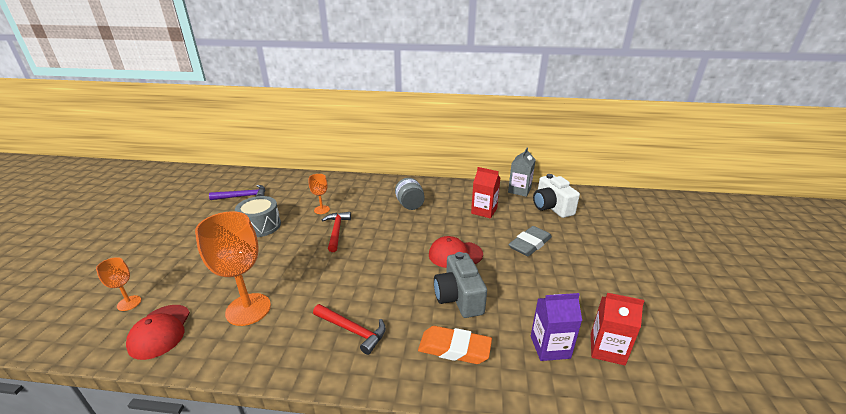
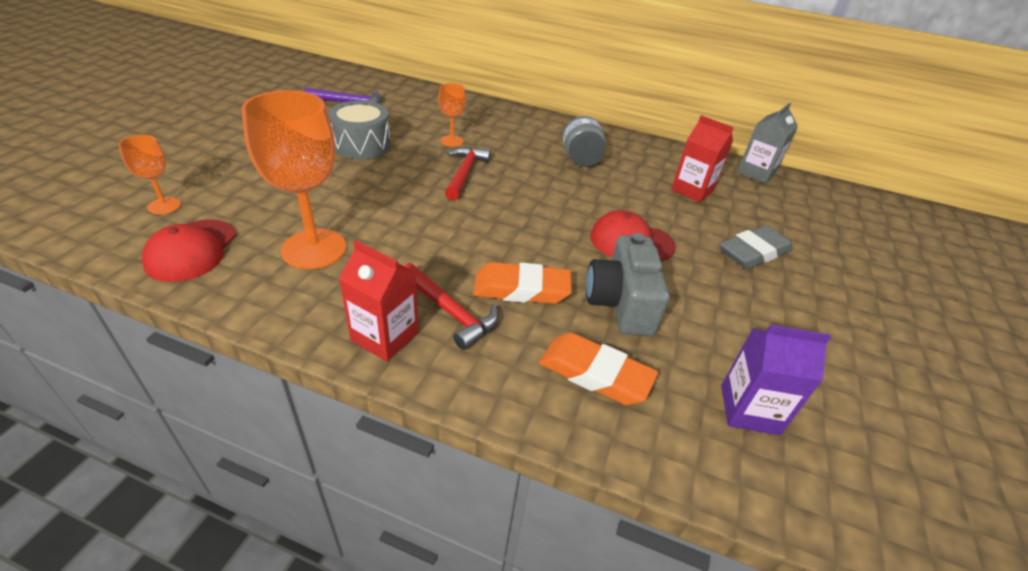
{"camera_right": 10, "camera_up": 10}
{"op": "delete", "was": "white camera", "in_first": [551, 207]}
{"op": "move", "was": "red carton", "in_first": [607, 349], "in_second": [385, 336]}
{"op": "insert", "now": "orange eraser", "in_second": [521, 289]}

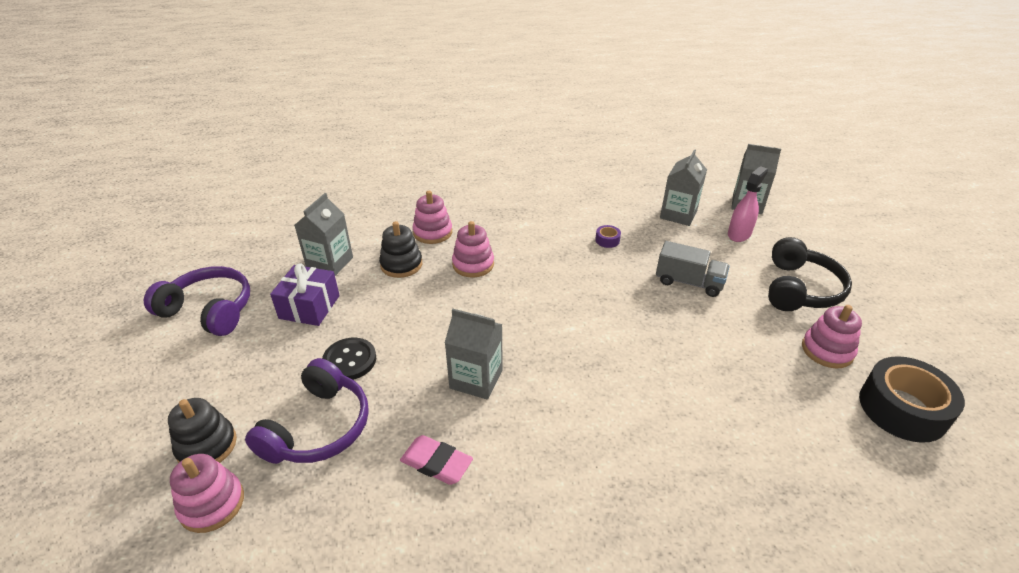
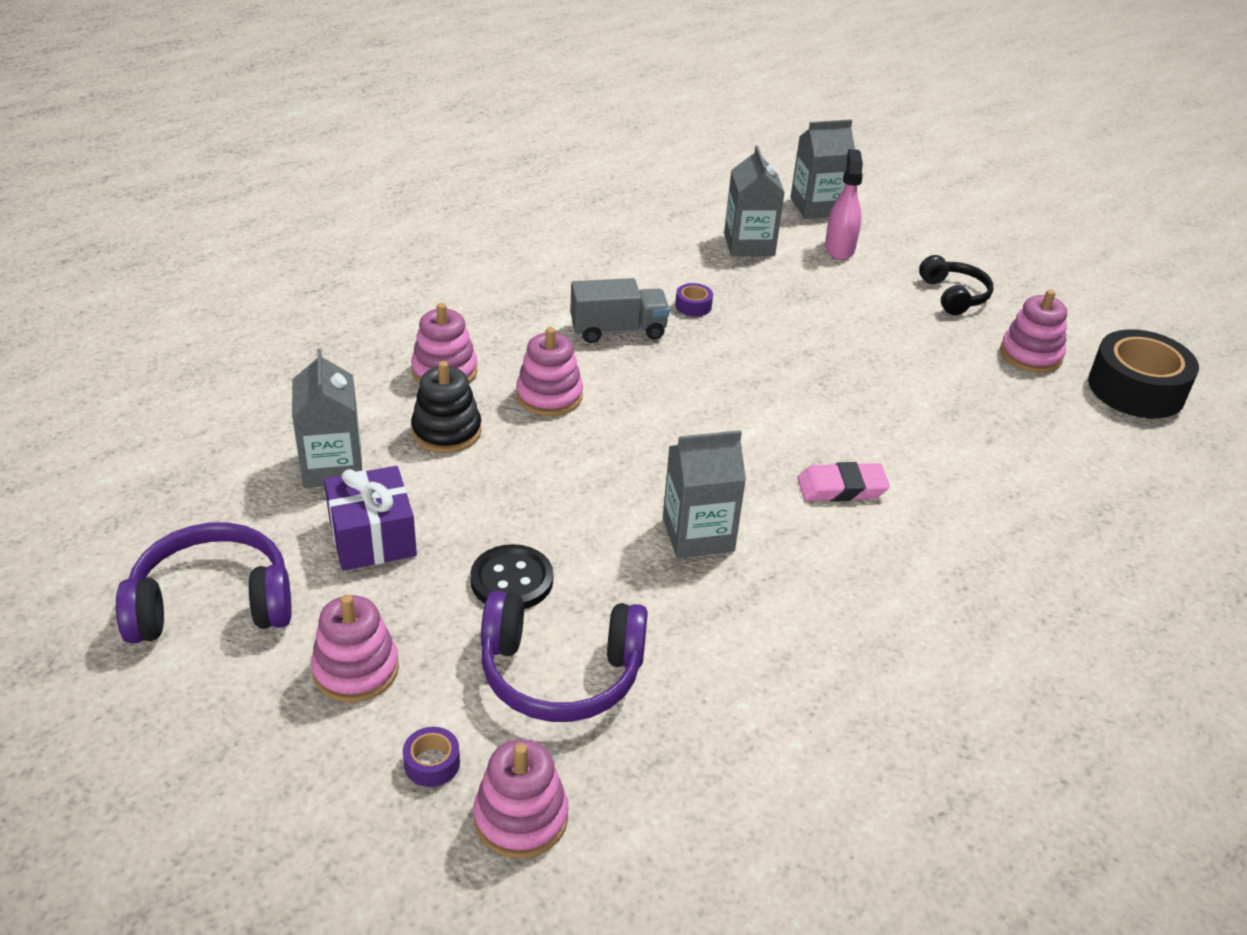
{"camera_right": -35, "camera_up": 0}
{"op": "resize", "was": "black headphones", "in_first": [800, 289], "in_second": [954, 295], "ratio": 0.64}
{"op": "move", "was": "grey truck", "in_first": [689, 282], "in_second": [618, 330]}
{"op": "rotate", "was": "purple headphones", "in_first": [318, 427], "in_second": [560, 673], "clockwise": 105}
{"op": "replace", "was": "black stacking toy", "now": "purple tape", "in_first": [207, 446], "in_second": [432, 763]}
{"op": "move", "was": "pink eraser", "in_first": [436, 463], "in_second": [841, 488]}
{"op": "insert", "now": "pink stacking toy", "in_second": [356, 670]}

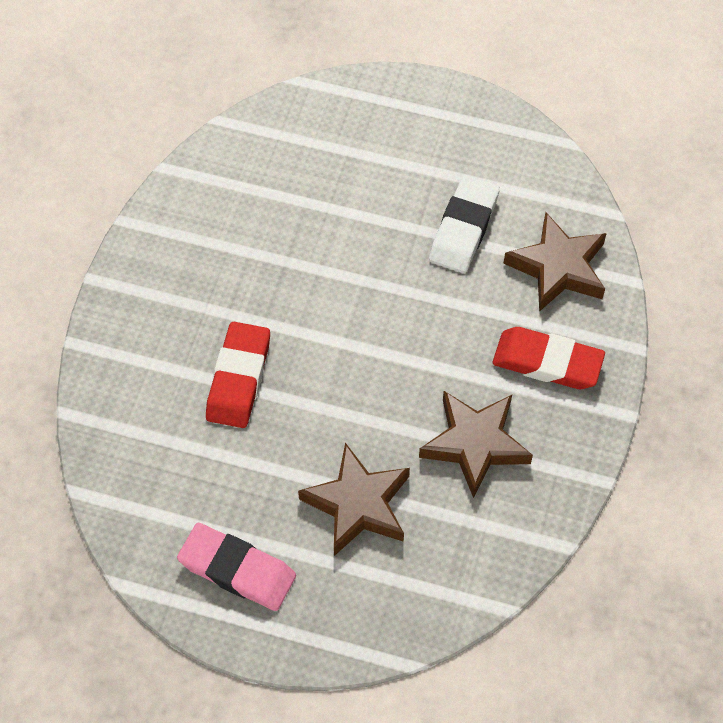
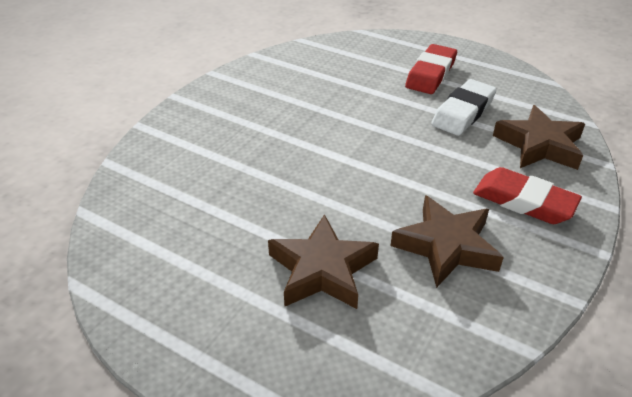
{"camera_right": 15, "camera_up": -20}
{"op": "move", "was": "red eraser", "in_first": [239, 378], "in_second": [431, 74]}
{"op": "delete", "was": "pink eraser", "in_first": [237, 570]}

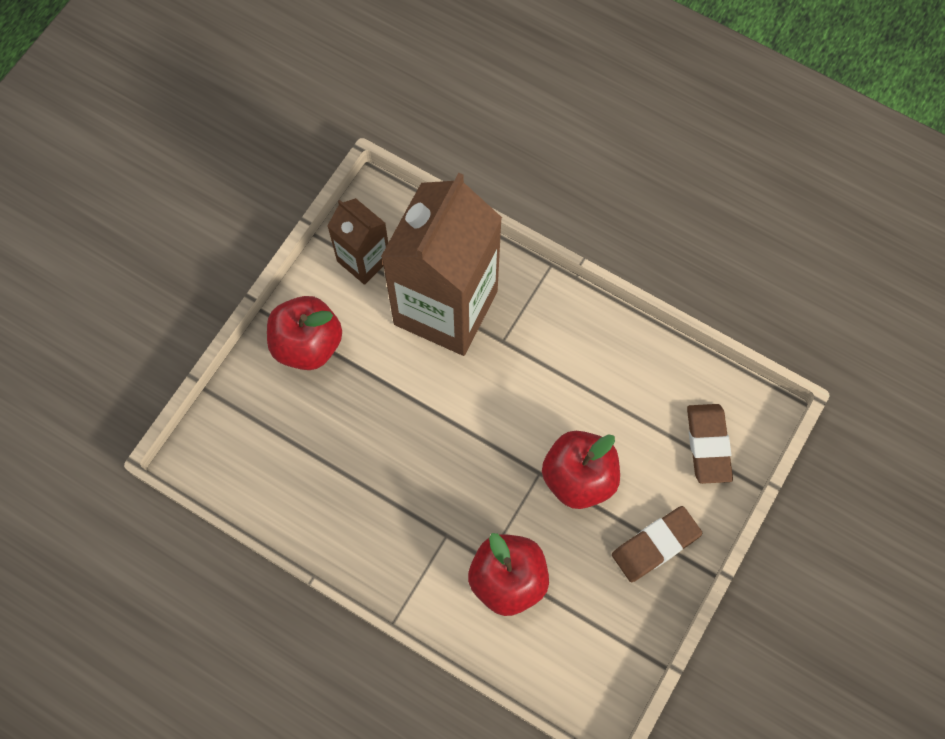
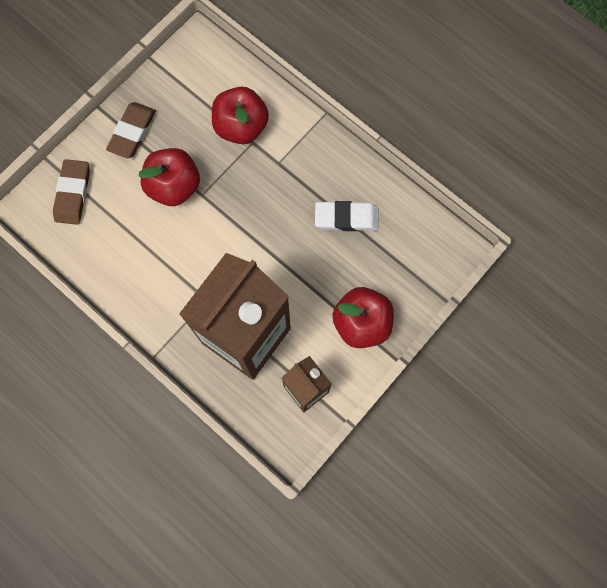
{"camera_right": -170, "camera_up": 5}
{"op": "rotate", "was": "brown eraser", "in_first": [655, 545], "in_second": [132, 132], "clockwise": -45}
{"op": "insert", "now": "white eraser", "in_second": [346, 218]}

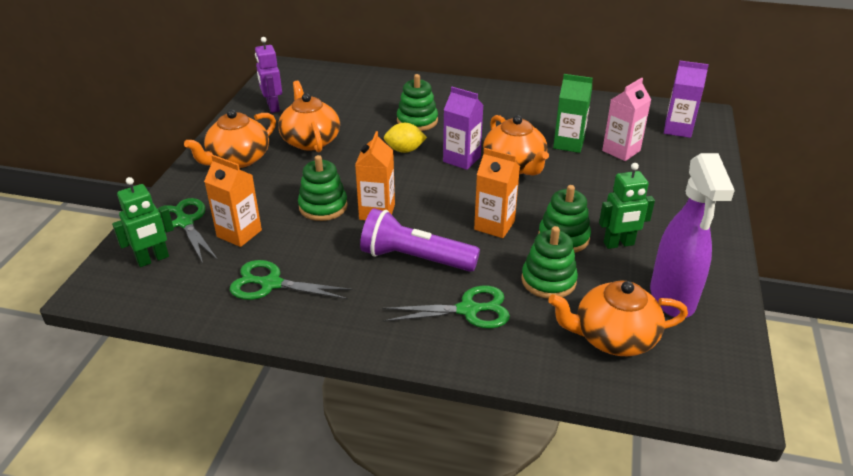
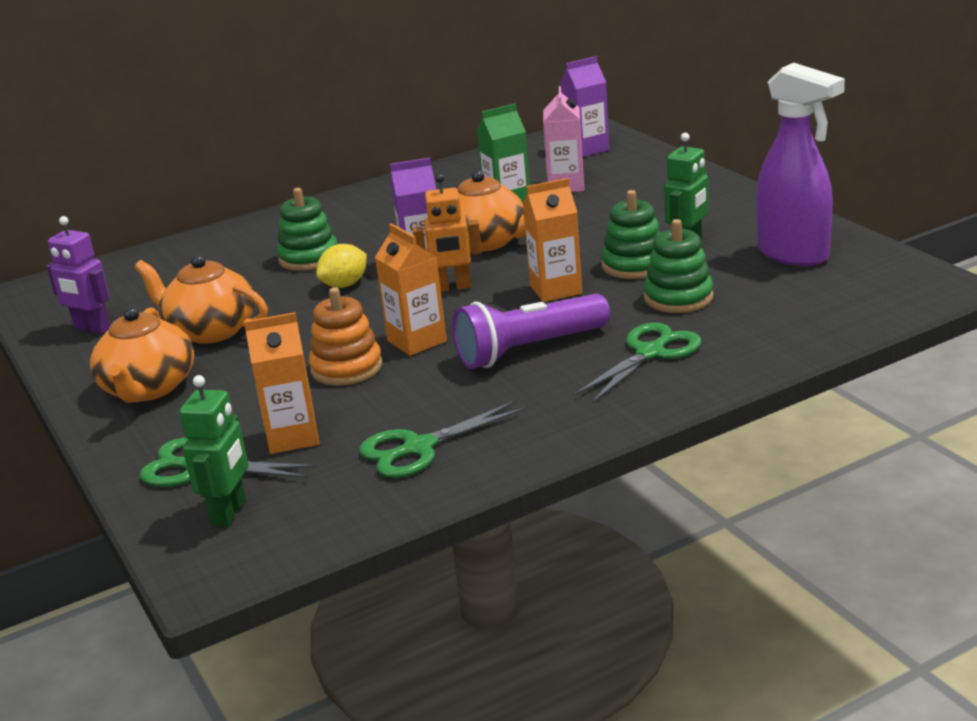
{"camera_right": -40, "camera_up": -10}
{"op": "recolor", "was": "green stacking toy", "now": "orange stacking toy", "in_first": [323, 206], "in_second": [346, 368]}
{"op": "delete", "was": "orange teapot", "in_first": [613, 337]}
{"op": "insert", "now": "orange robot", "in_second": [452, 288]}

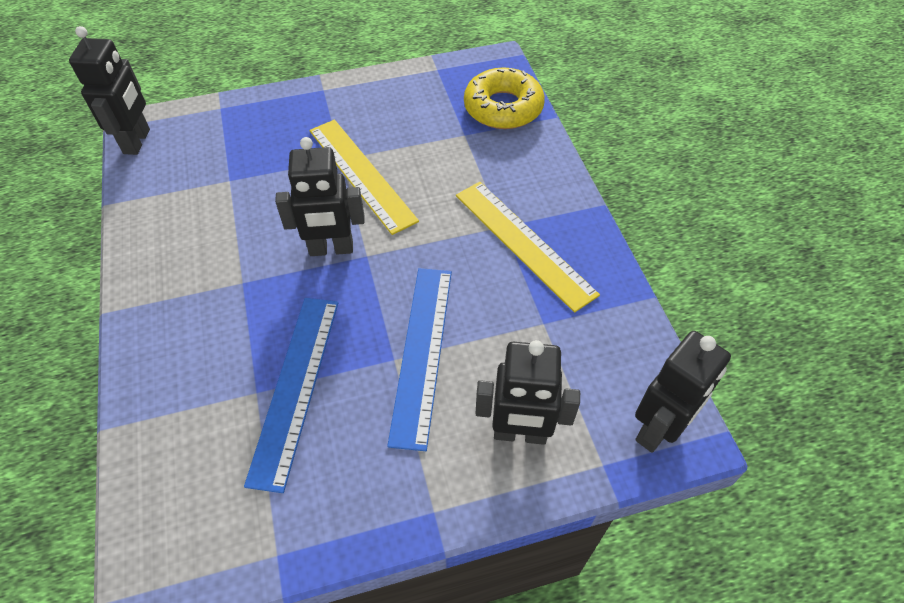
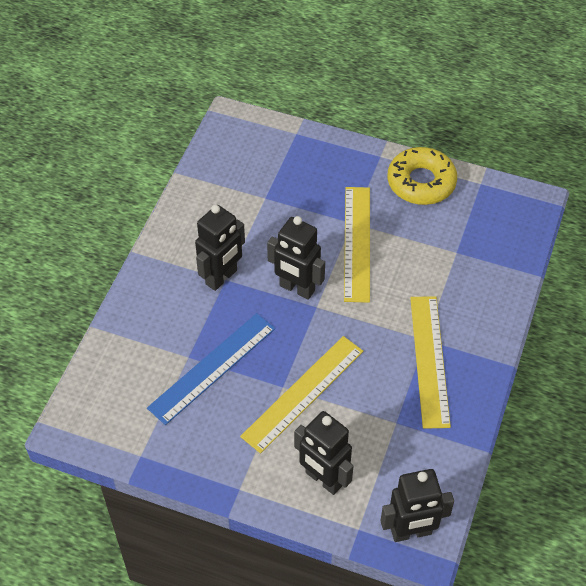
{"camera_right": 35, "camera_up": 0}
{"op": "move", "was": "black robot", "in_first": [137, 141], "in_second": [221, 277]}
{"op": "move", "was": "yellow donut", "in_first": [503, 108], "in_second": [421, 182]}
{"op": "recolor", "was": "blue ruler", "now": "yellow ruler", "in_first": [422, 352], "in_second": [303, 393]}

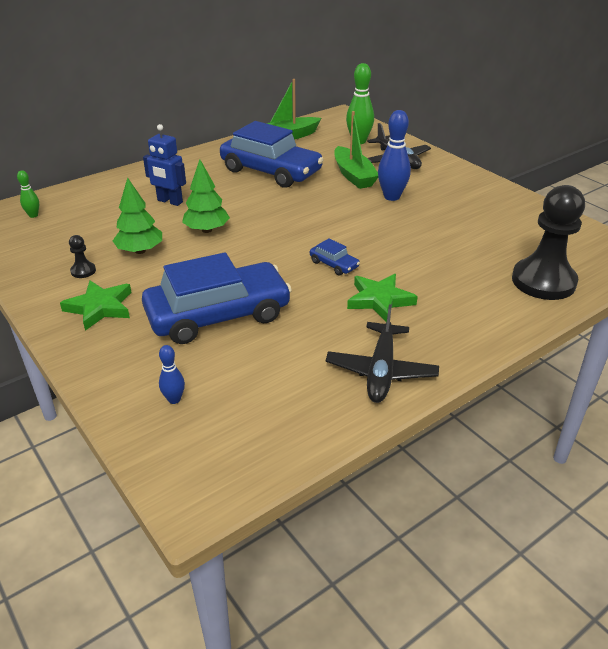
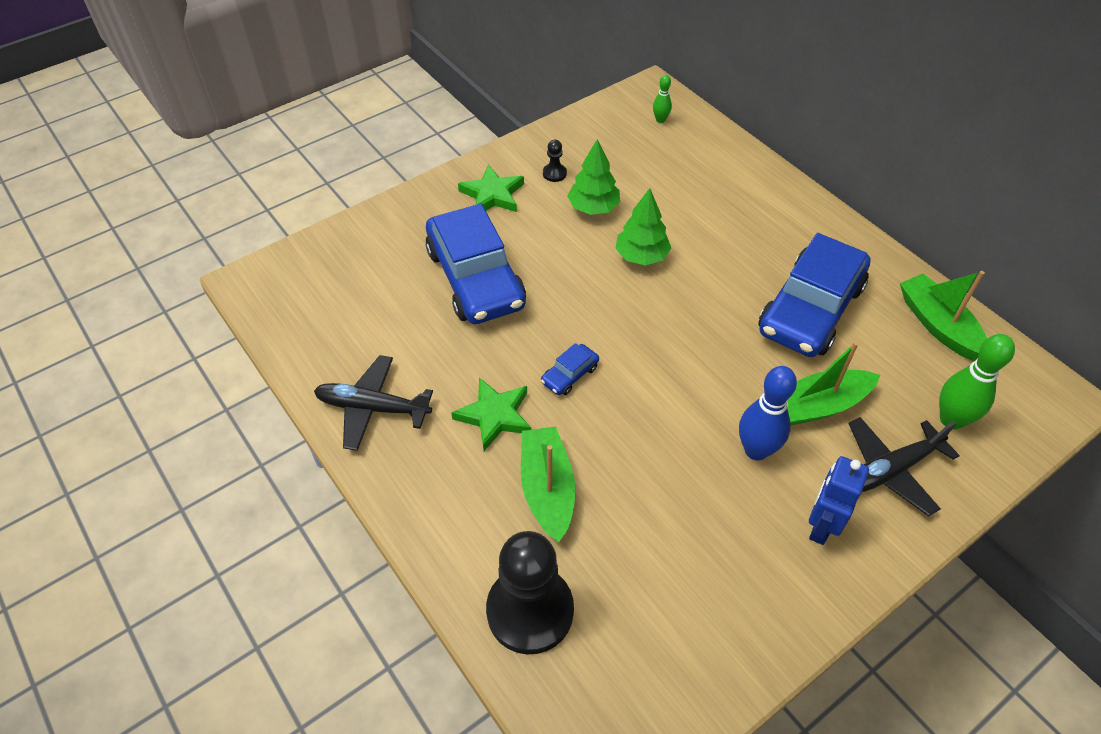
{"camera_right": 90, "camera_up": 15}
{"op": "move", "was": "blue robot", "in_first": [169, 201], "in_second": [821, 526]}
{"op": "delete", "was": "blue bowling pin", "in_first": [174, 399]}
{"op": "insert", "now": "green boat", "in_second": [547, 489]}

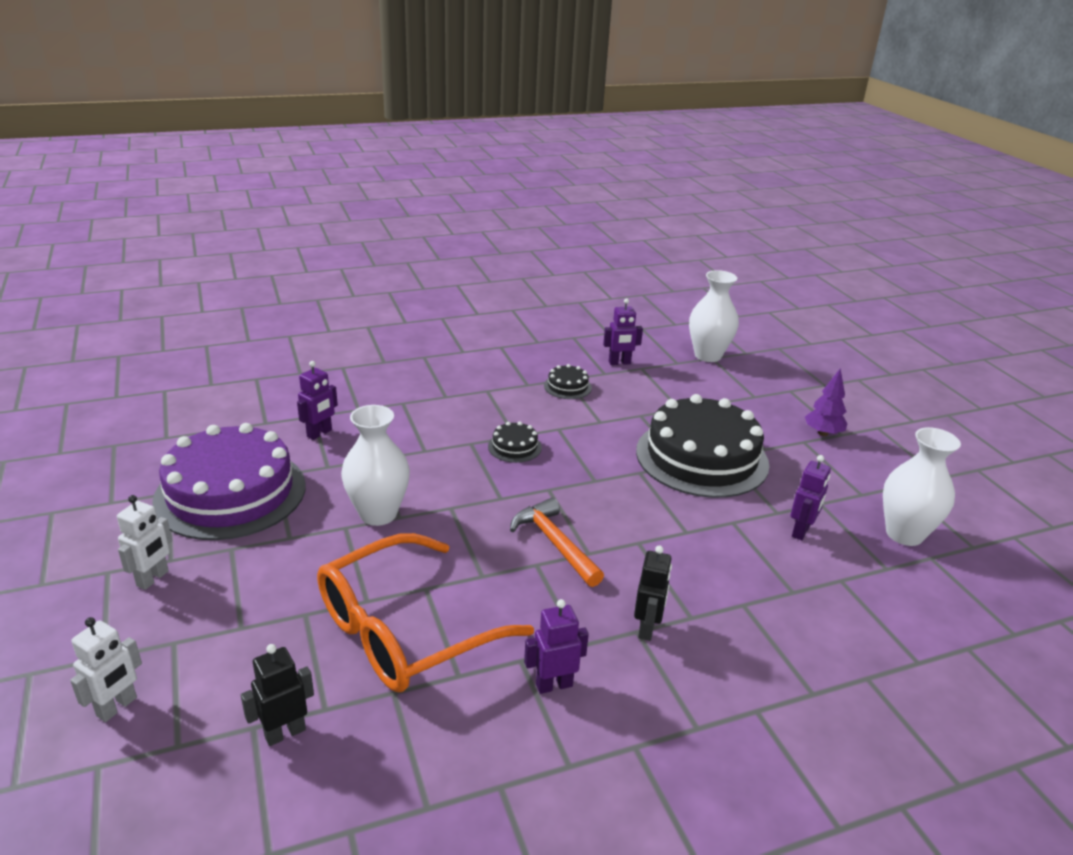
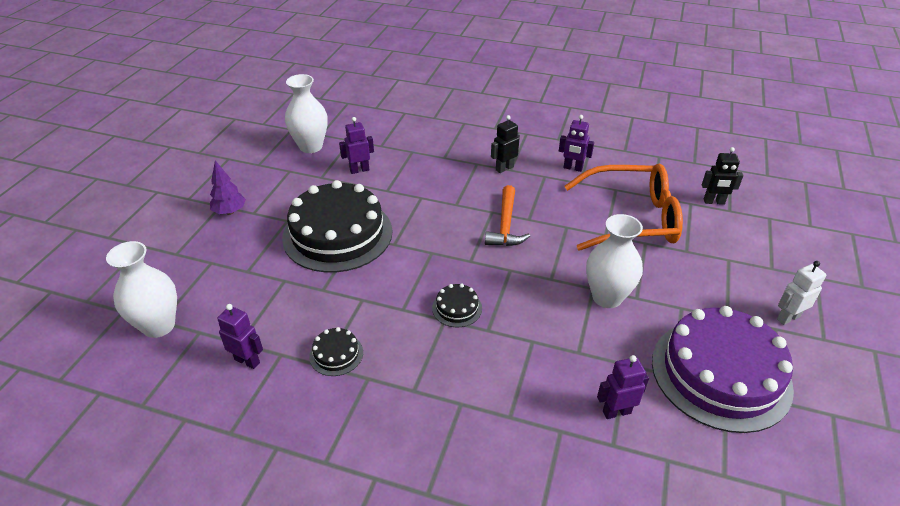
{"camera_right": -140, "camera_up": 10}
{"op": "delete", "was": "white robot", "in_first": [117, 707]}

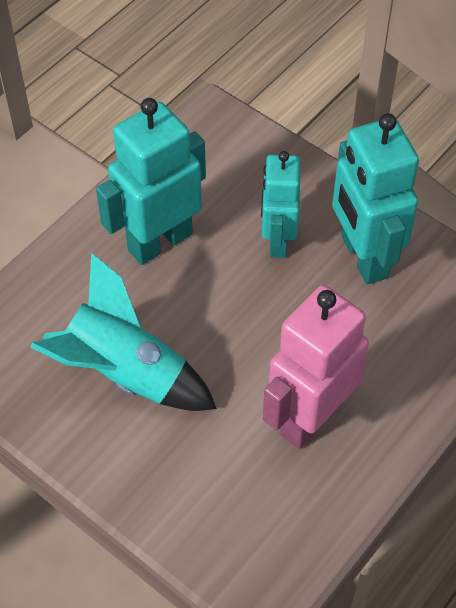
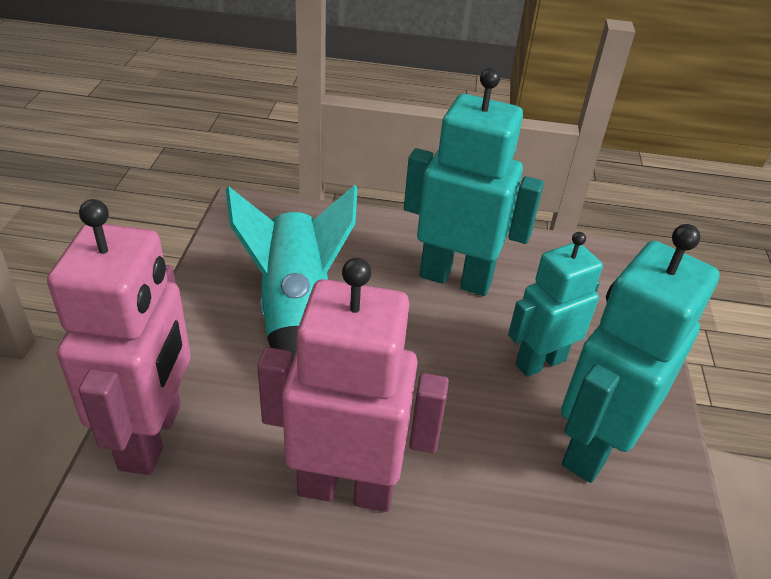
{"camera_right": 55, "camera_up": -15}
{"op": "insert", "now": "pink robot", "in_second": [152, 436]}

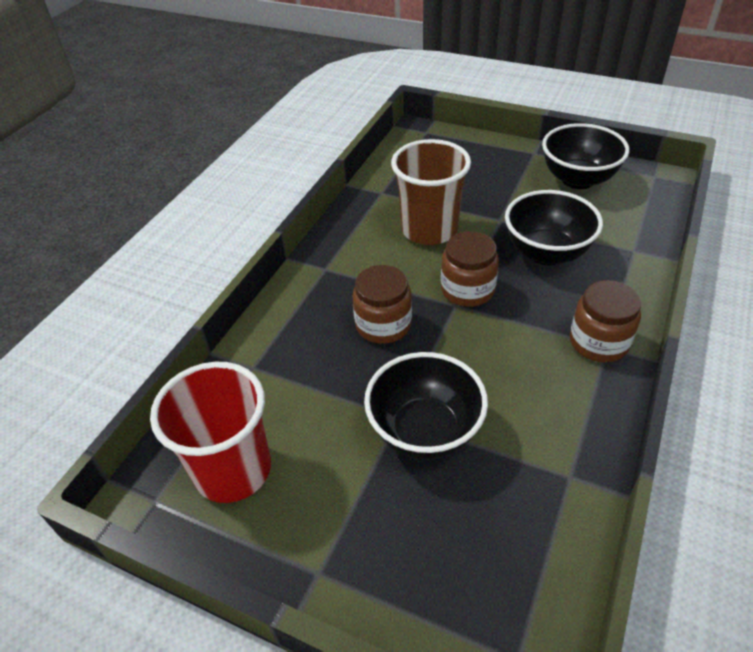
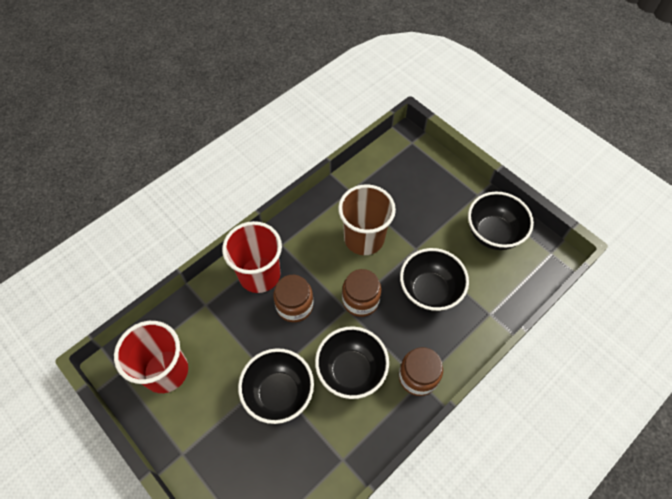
{"camera_right": 20, "camera_up": 15}
{"op": "insert", "now": "red cup", "in_second": [259, 275]}
{"op": "insert", "now": "black bowl", "in_second": [351, 371]}

